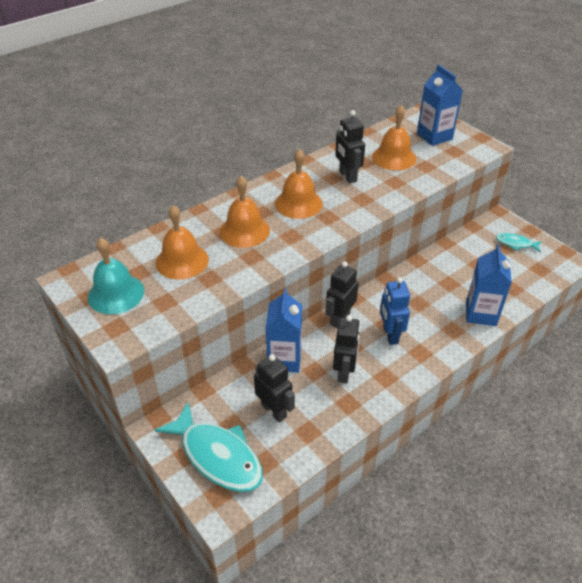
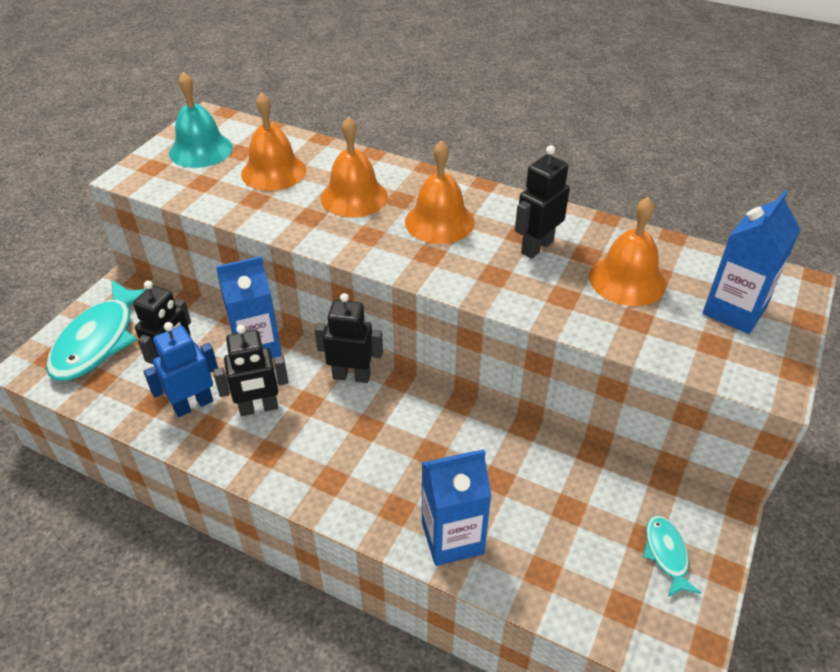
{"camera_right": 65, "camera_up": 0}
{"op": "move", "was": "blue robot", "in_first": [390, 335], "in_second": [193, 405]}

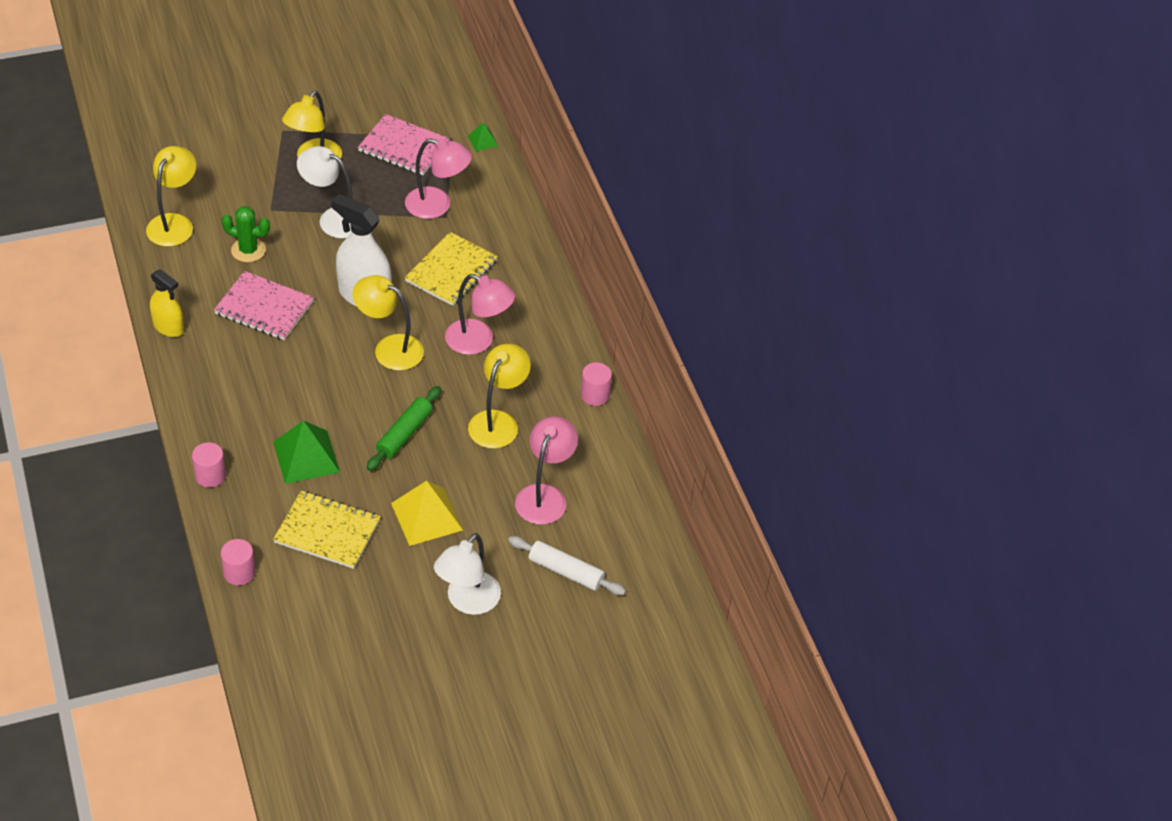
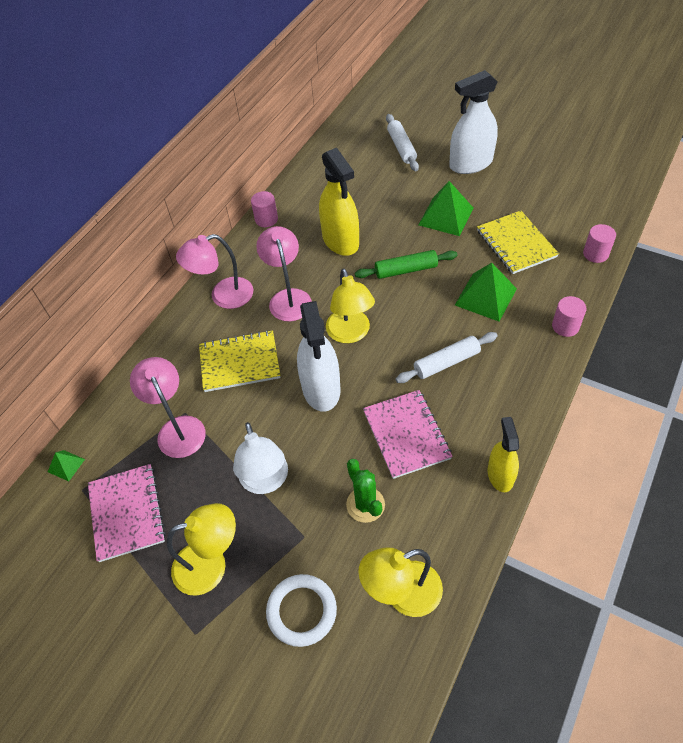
{"camera_right": -125, "camera_up": 5}
{"op": "replace", "was": "yellow lamp", "now": "yellow spray bottle", "in_first": [498, 421], "in_second": [340, 240]}
{"op": "move", "was": "pink lamp", "in_first": [545, 495], "in_second": [223, 296]}
{"op": "recolor", "was": "yellow pyramid", "now": "green pyramid", "in_first": [426, 516], "in_second": [446, 216]}
{"op": "replace", "was": "white lamp", "now": "white spray bottle", "in_first": [467, 601], "in_second": [470, 164]}
{"op": "insert", "now": "white rolling pin", "in_second": [446, 362]}
{"op": "insert", "now": "white ring", "in_second": [302, 611]}

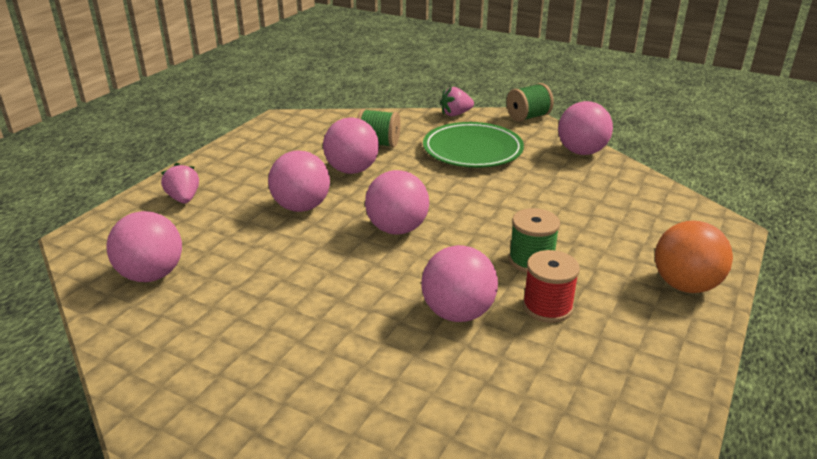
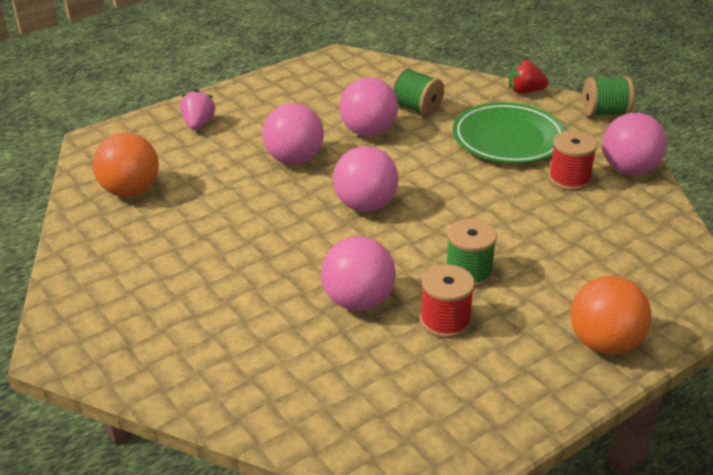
{"camera_right": 25, "camera_up": 5}
{"op": "recolor", "was": "pink strawberry", "now": "red strawberry", "in_first": [455, 114], "in_second": [525, 91]}
{"op": "recolor", "was": "pink ball", "now": "orange ball", "in_first": [151, 275], "in_second": [130, 191]}
{"op": "insert", "now": "red spool", "in_second": [569, 179]}

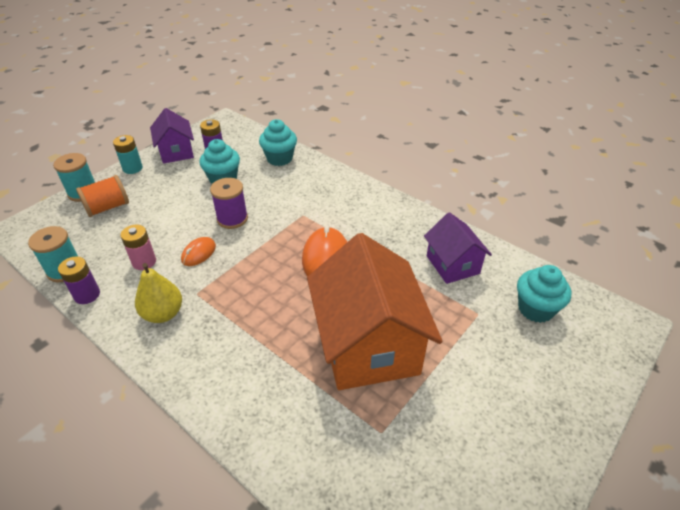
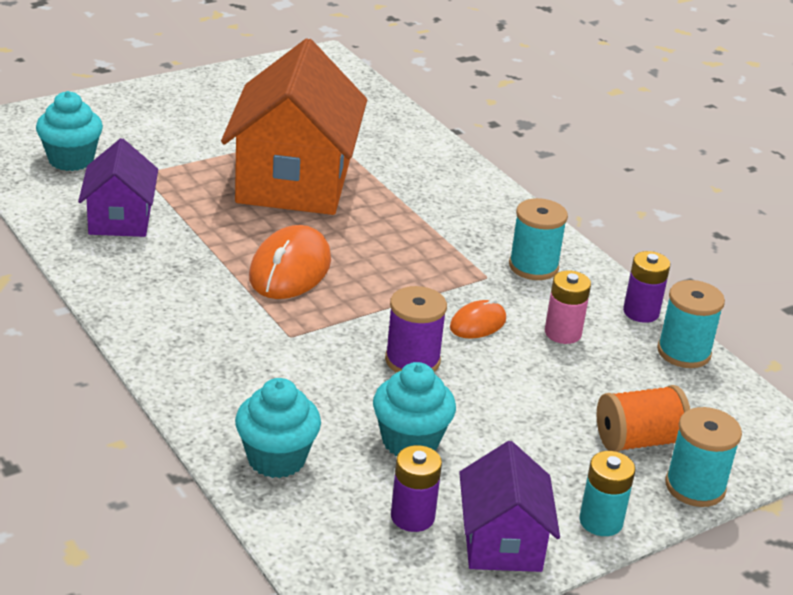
{"camera_right": -165, "camera_up": -10}
{"op": "replace", "was": "yellow pear", "now": "turquoise spool", "in_first": [163, 314], "in_second": [533, 266]}

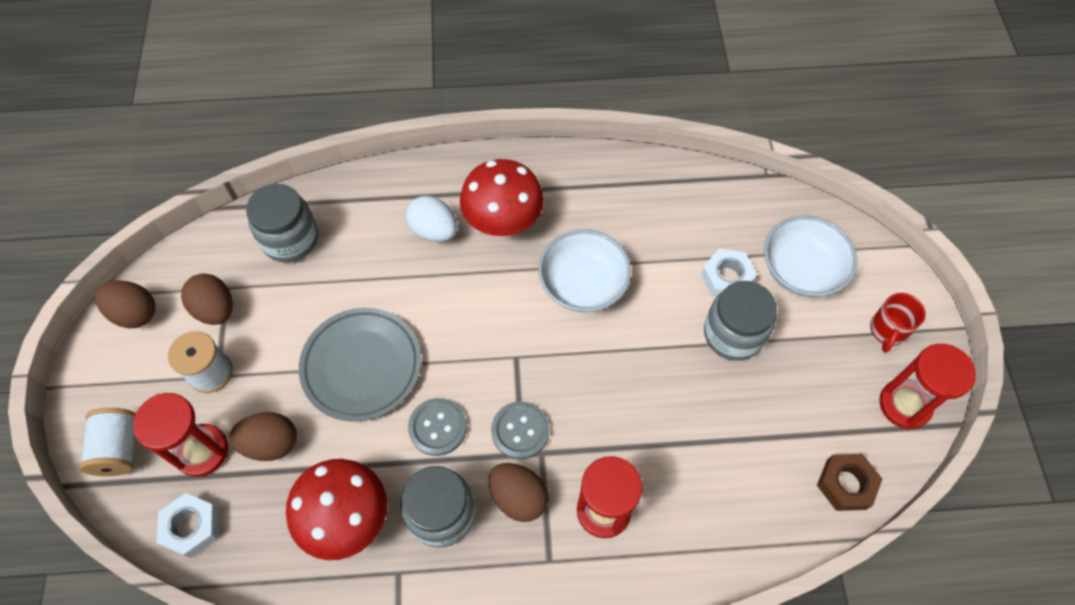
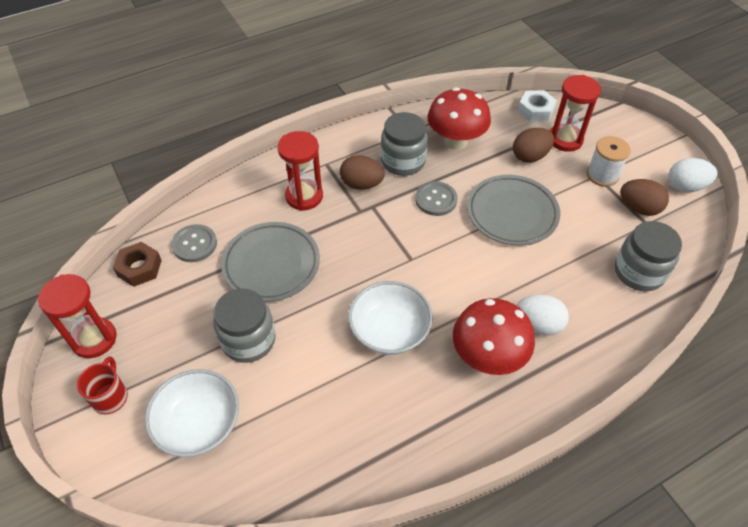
{"camera_right": 155, "camera_up": -10}
{"op": "delete", "was": "white nut", "in_first": [727, 278]}
{"op": "recolor", "was": "brown egg", "now": "white egg", "in_first": [135, 313], "in_second": [685, 186]}
{"op": "move", "was": "grey button", "in_first": [520, 431], "in_second": [194, 244]}
{"op": "delete", "was": "white spool", "in_first": [119, 449]}
{"op": "insert", "now": "grey plate", "in_second": [271, 264]}

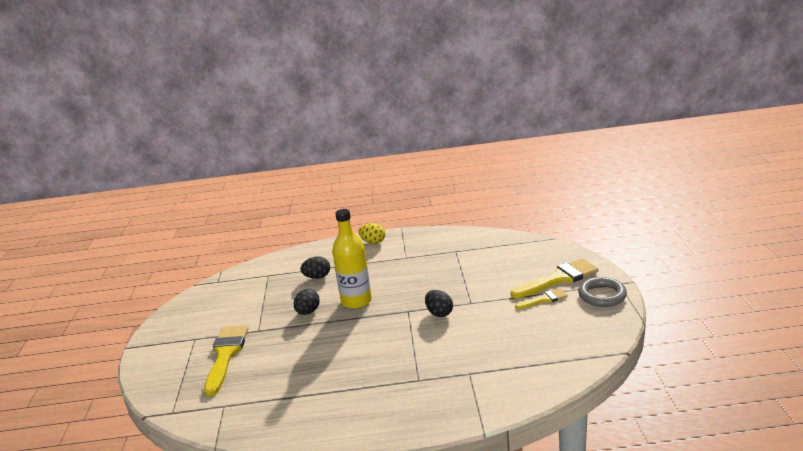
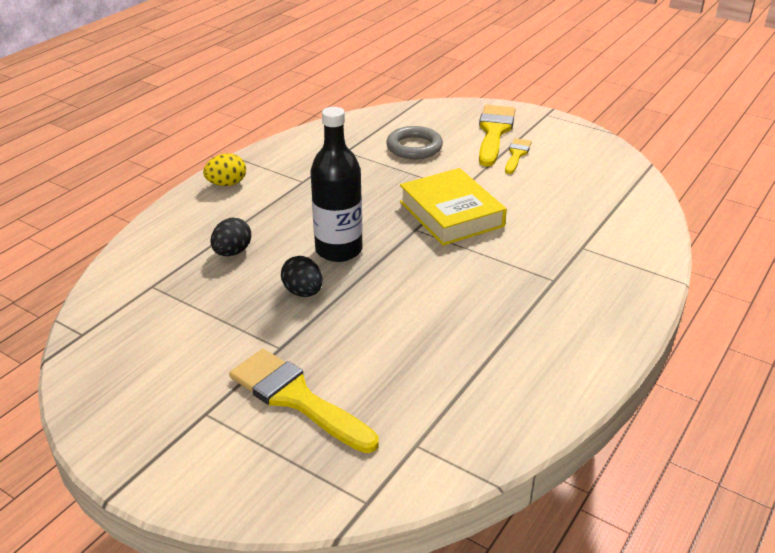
{"camera_right": -55, "camera_up": 10}
{"op": "recolor", "was": "yellow bottle", "now": "black bottle", "in_first": [356, 301], "in_second": [339, 250]}
{"op": "move", "was": "grey ring", "in_first": [602, 295], "in_second": [414, 147]}
{"op": "replace", "was": "black egg", "now": "yellow book", "in_first": [439, 313], "in_second": [451, 214]}

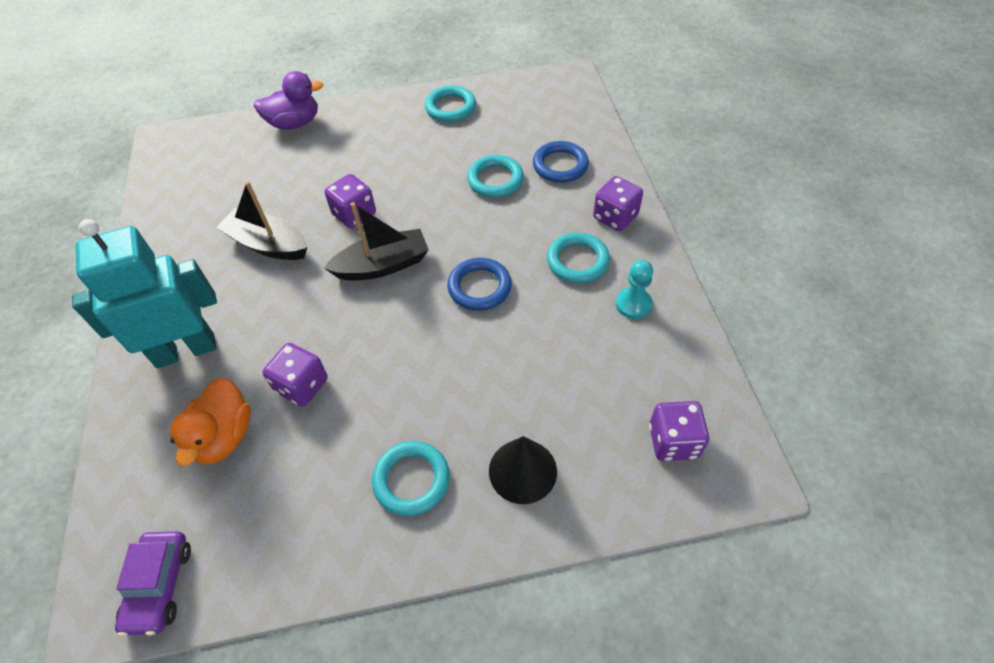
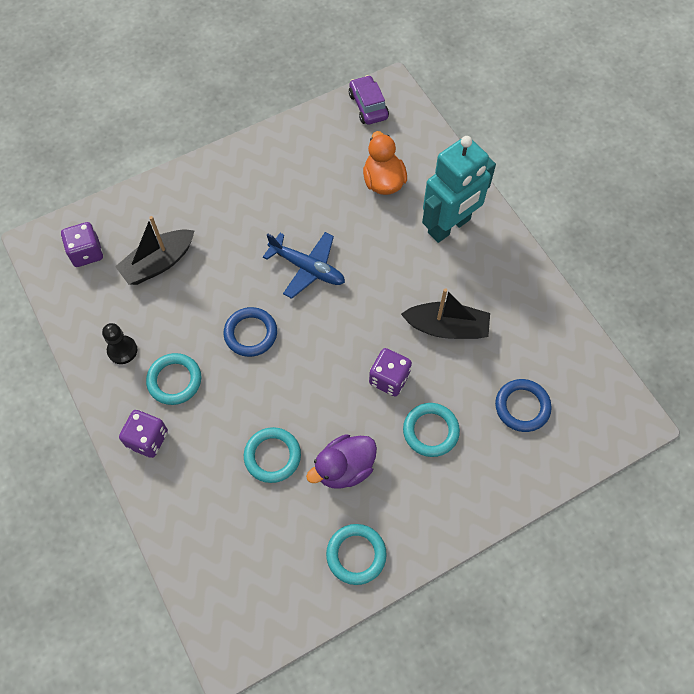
{"camera_right": 160, "camera_up": 10}
{"op": "move", "was": "purple duck", "in_first": [294, 123], "in_second": [344, 468]}
{"op": "move", "was": "blue ring", "in_first": [560, 165], "in_second": [522, 407]}
{"op": "move", "was": "black boat", "in_first": [383, 265], "in_second": [158, 263]}
{"op": "recolor", "was": "turquoise pawn", "now": "black pawn", "in_first": [633, 304], "in_second": [122, 350]}
{"op": "delete", "was": "purple dice", "in_first": [302, 385]}
{"op": "delete", "was": "black cone", "in_first": [522, 471]}
{"op": "move", "was": "turquoise ring", "in_first": [411, 480], "in_second": [430, 431]}
{"op": "insert", "now": "blue plane", "in_second": [307, 268]}

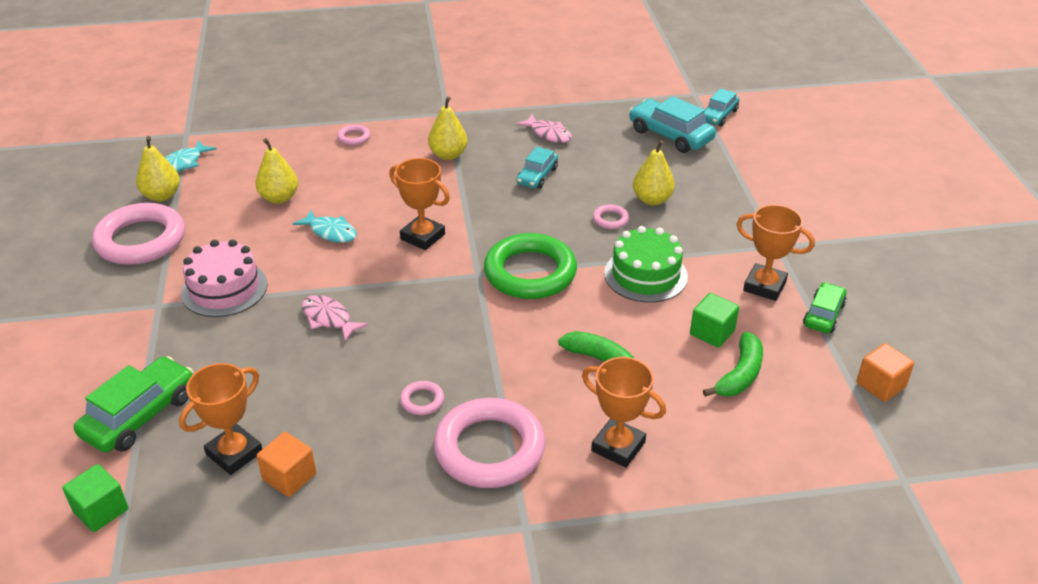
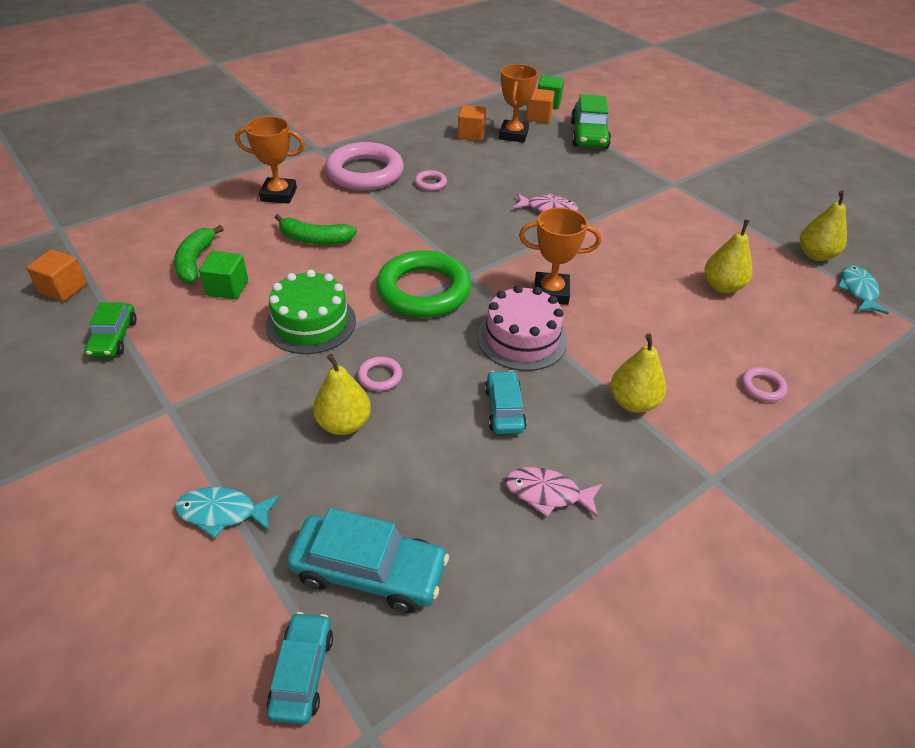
{"camera_right": 150, "camera_up": 5}
{"op": "delete", "was": "pink ring", "in_first": [140, 240]}
{"op": "delete", "was": "orange trophy", "in_first": [764, 286]}
{"op": "move", "was": "turquoise fish", "in_first": [331, 232], "in_second": [222, 513]}
{"op": "move", "was": "pink cake", "in_first": [224, 288], "in_second": [522, 338]}
{"op": "insert", "now": "orange cube", "in_second": [538, 117]}

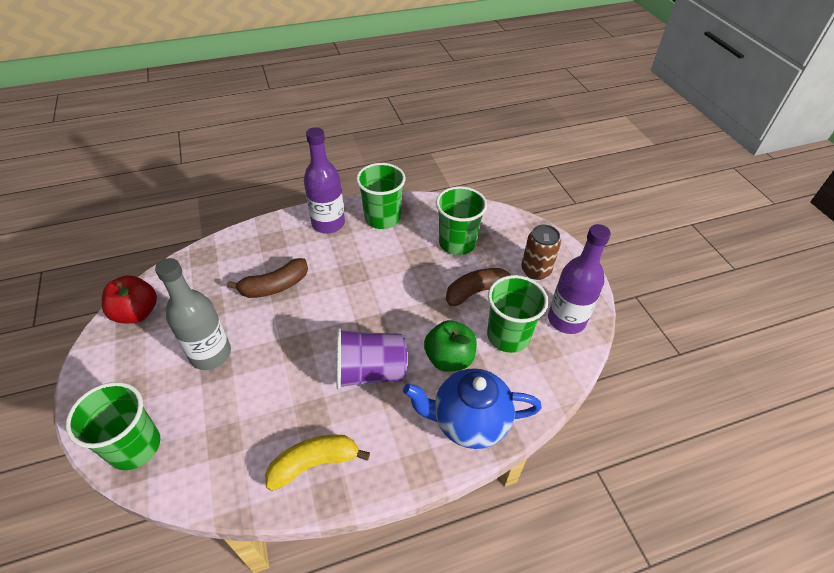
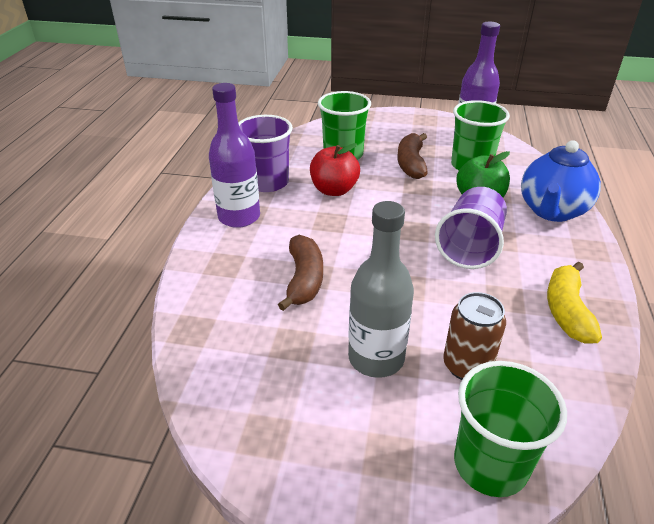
{"camera_right": -60, "camera_up": -10}
{"op": "recolor", "was": "green cup", "now": "purple cup", "in_first": [382, 218], "in_second": [267, 182]}
{"op": "move", "was": "brown can", "in_first": [535, 270], "in_second": [467, 366]}
{"op": "move", "was": "red apple", "in_first": [137, 313], "in_second": [334, 190]}

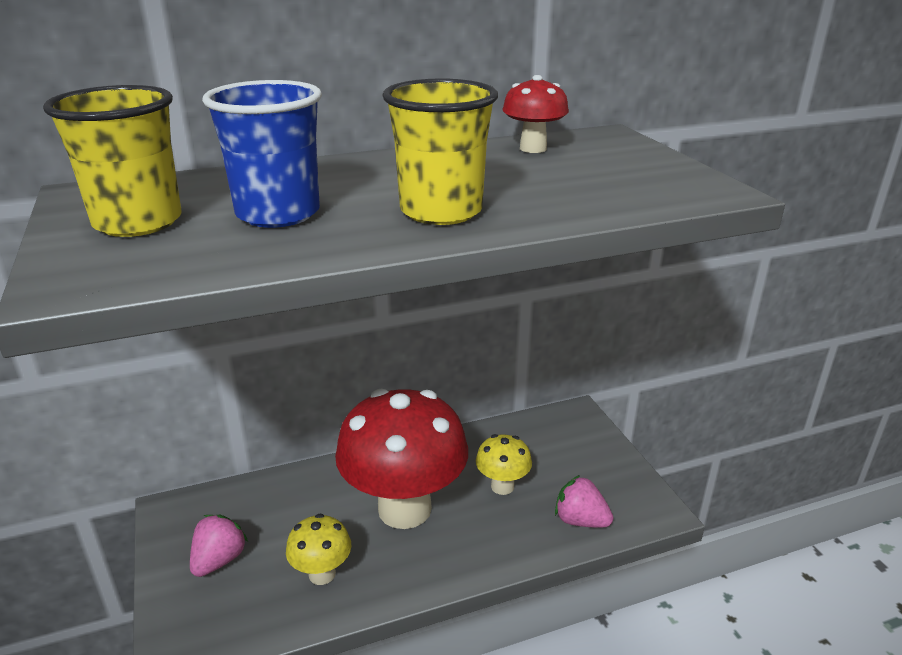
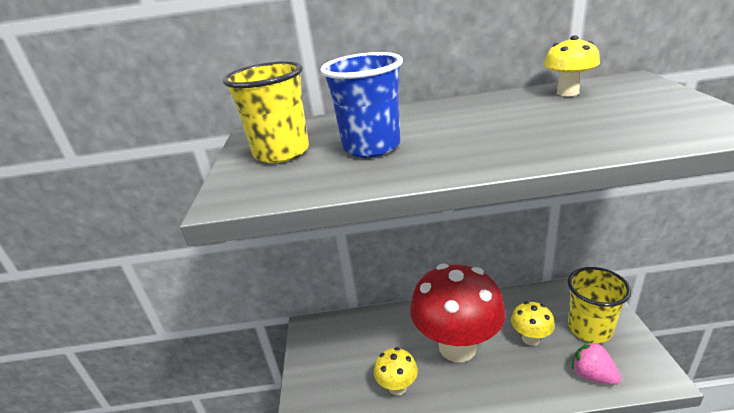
{"camera_right": 20, "camera_up": 0}
{"op": "recolor", "was": "red mushroom", "now": "yellow mushroom", "in_first": [533, 148], "in_second": [567, 92]}
{"op": "move", "was": "yellow cup", "in_first": [441, 211], "in_second": [589, 329]}
{"op": "delete", "was": "pink strawberry", "in_first": [219, 560]}

